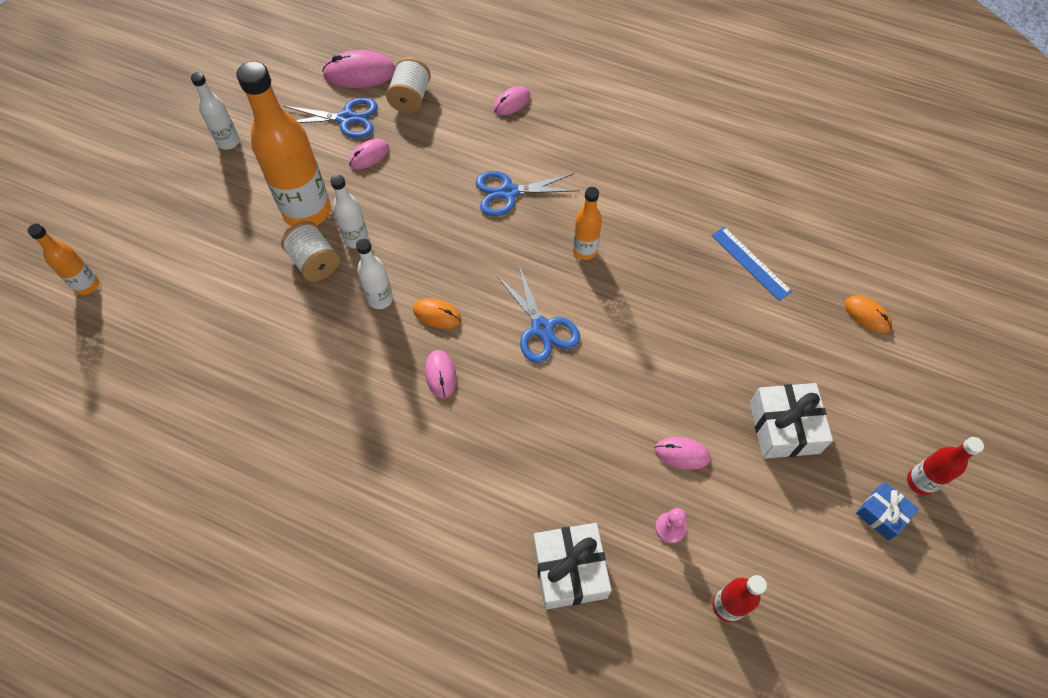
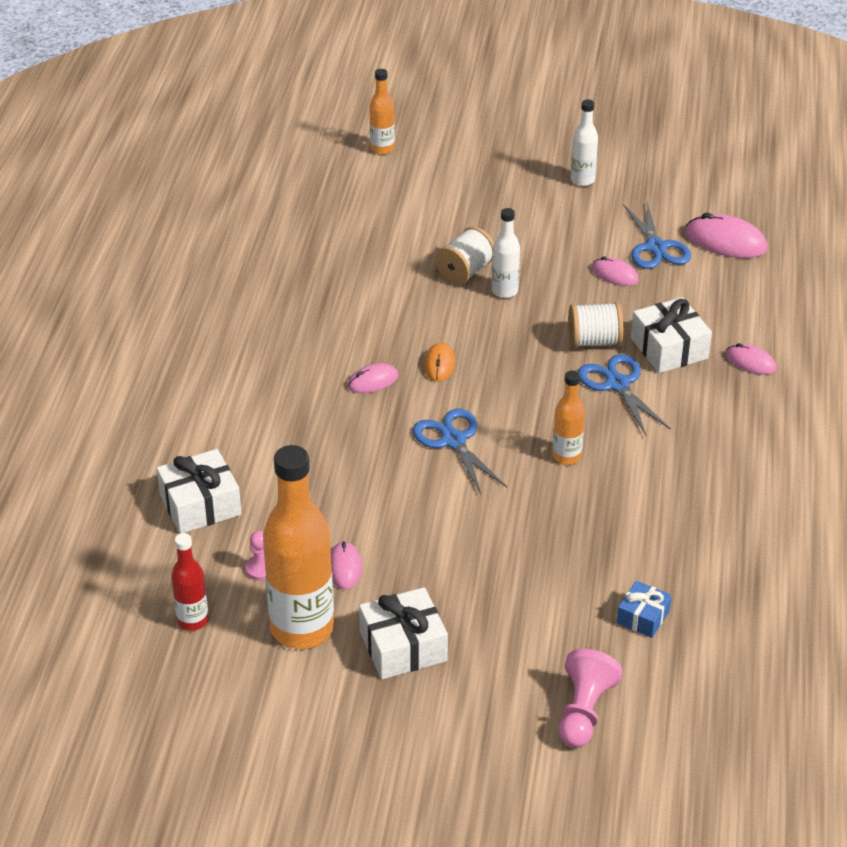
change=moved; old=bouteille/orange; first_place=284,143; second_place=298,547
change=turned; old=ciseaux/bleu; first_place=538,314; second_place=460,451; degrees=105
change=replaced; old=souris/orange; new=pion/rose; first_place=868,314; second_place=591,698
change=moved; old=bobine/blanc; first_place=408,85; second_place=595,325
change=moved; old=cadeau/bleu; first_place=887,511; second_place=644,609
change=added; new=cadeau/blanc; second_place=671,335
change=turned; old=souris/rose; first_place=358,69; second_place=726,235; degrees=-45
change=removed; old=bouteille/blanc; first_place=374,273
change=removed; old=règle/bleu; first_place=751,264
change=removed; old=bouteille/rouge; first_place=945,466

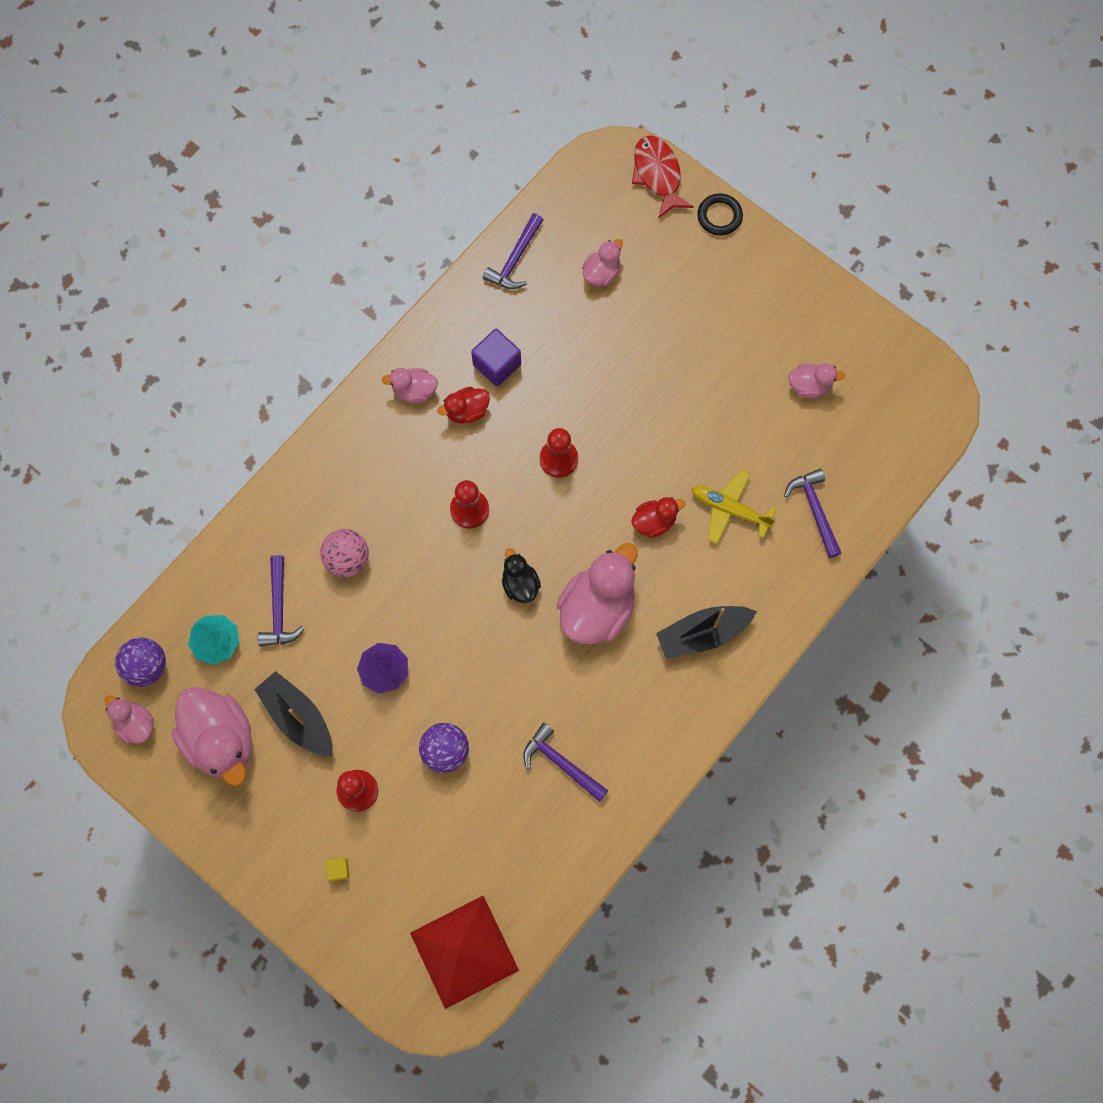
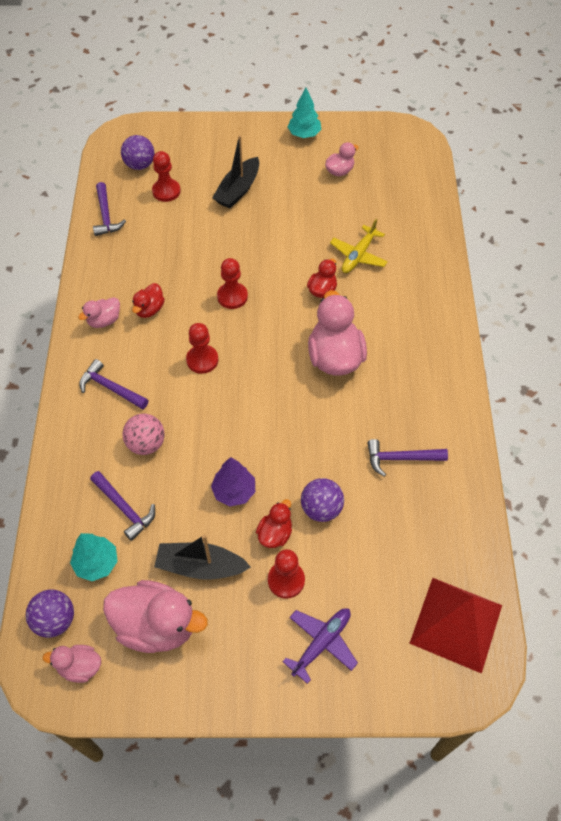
change=moved; old=marteau/violet; first_place=812,513; second_place=113,384
change=added; new=balle/violet; second_place=138,152
change=replaced; old=canard/rose; new=pion/rouge; first_place=602,262; second_place=166,176
change=moved; old=bateau/noir; first_place=706,632; second_place=235,171
change=added; new=canard/rouge; second_place=274,523
change=replaced; old=cube/jaune; new=avion/violet; first_place=337,869; second_place=320,646
change=added; new=arbre/turquoise; second_place=305,113
change=turned; old=avion/jaune; first_place=733,506; second_place=359,246; degrees=-45
change=removed; old=cube/violet; first_place=496,357
change=removed; old=canard/noir; first_place=521,575
change=removed; old=poisson/rouge; first_place=663,177
change=removed; old=anneau/noir; first_place=720,214

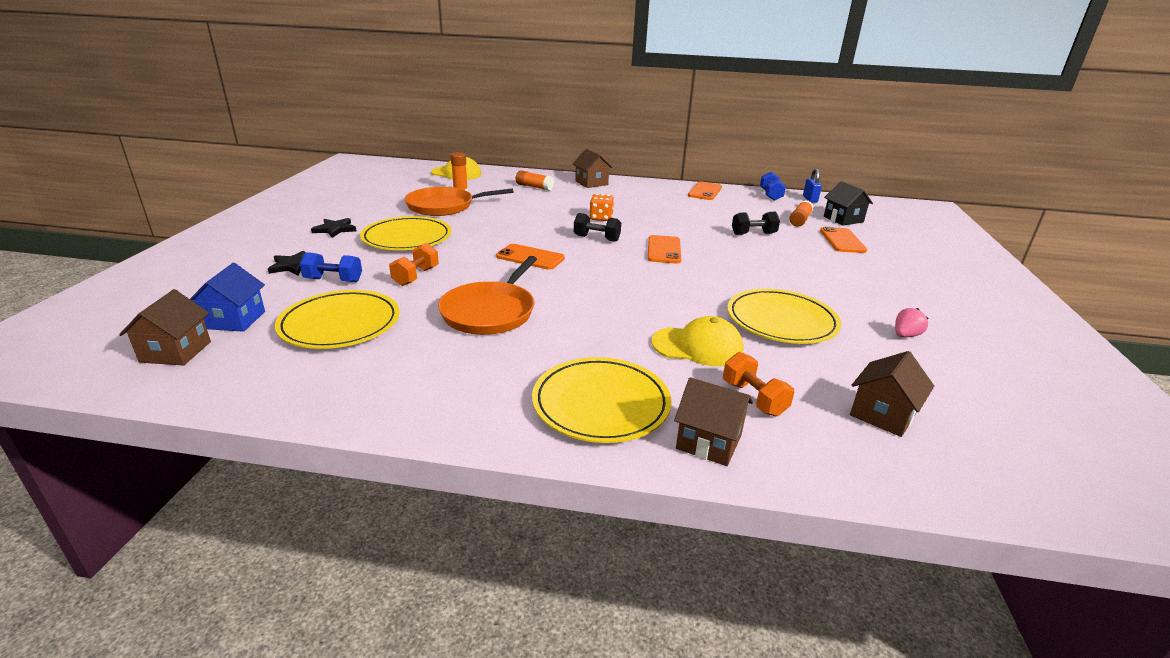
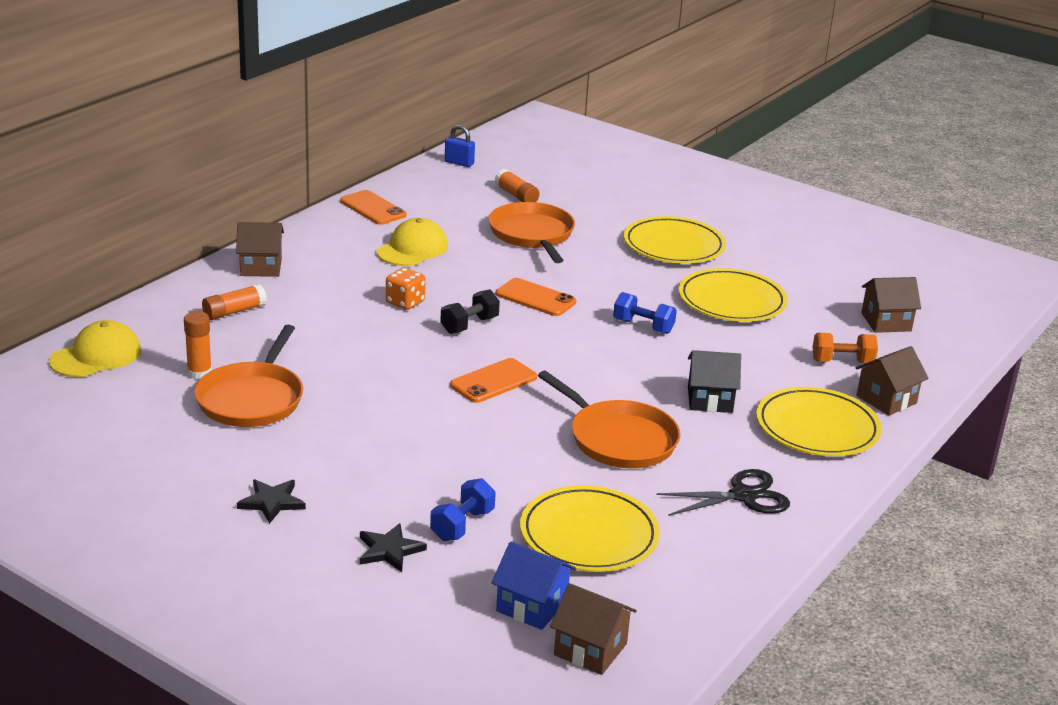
change=moved; old=casquette/jaune; first_place=697,341; second_place=412,242
change=replaced; old=haltère/noir; new=poêle/orange; first_place=756,223; second_place=532,232
change=moved; old=haltère/bleu; first_place=773,186; second_place=645,313
change=moved; old=assiette/jaune; first_place=405,233; second_place=675,239
change=added; new=ciseaux/noir; second_place=723,492
change=moved; old=maison/noir; first_place=848,203; second_place=714,381
change=turned; old=maison/marron; first_place=892,394; second_place=891,305; degrees=-75
change=removed; old=haltère/orange; first_place=414,264
change=removed; old=téléphone/orange; first_place=843,240
change=removed; old=fraise/rose; first_place=912,322

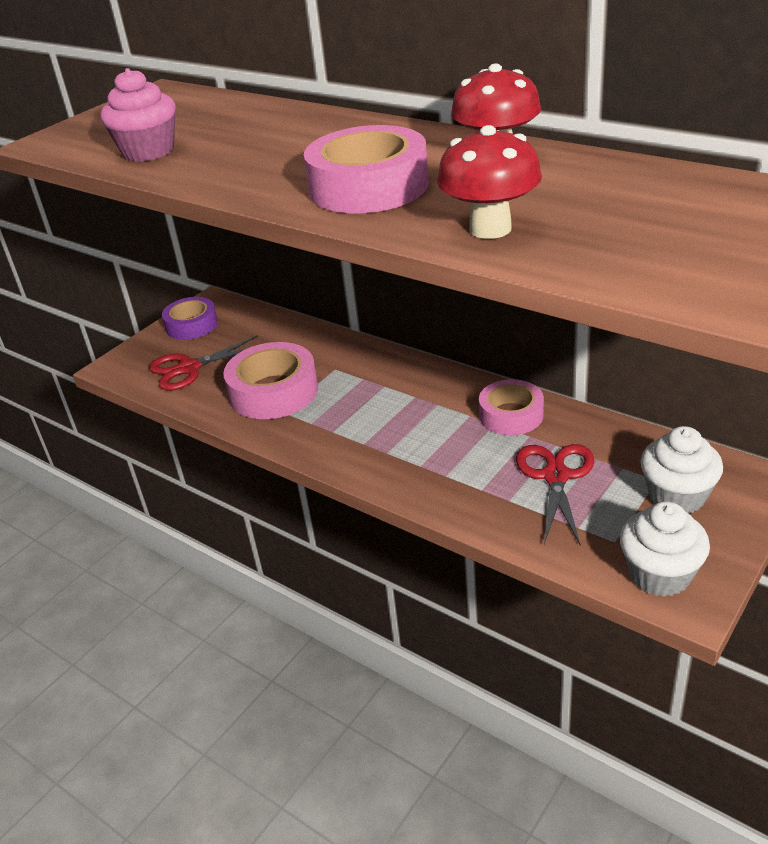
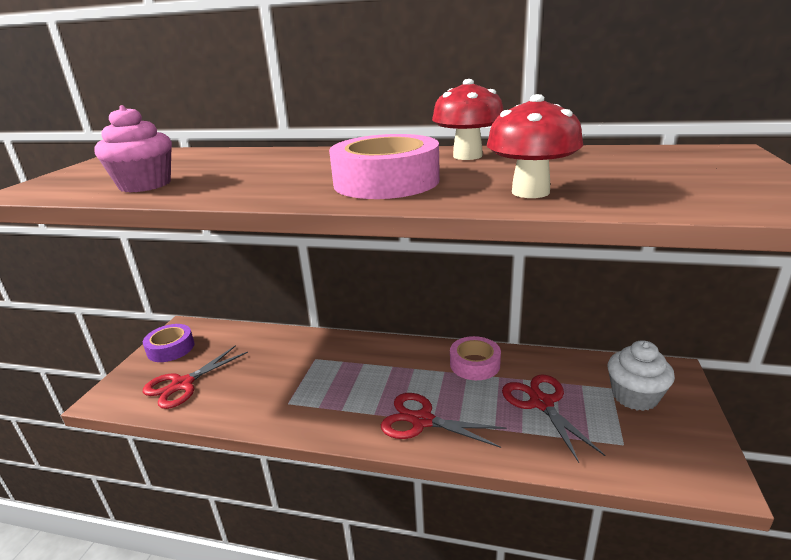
change=added; new=ciseaux/rouge; second_place=444,420
change=removed; old=ruban adhésif/rose; first_place=270,380
change=removed; old=muffin/blanc; first_place=665,549

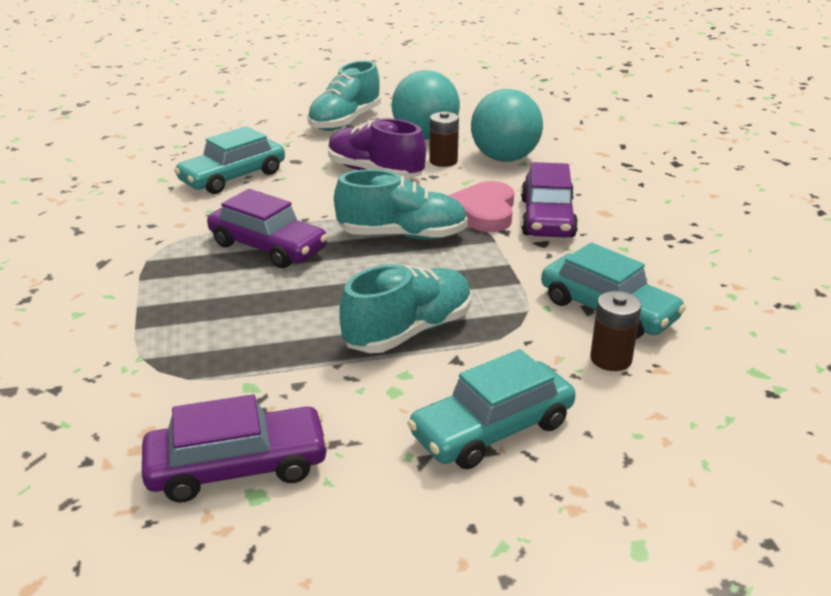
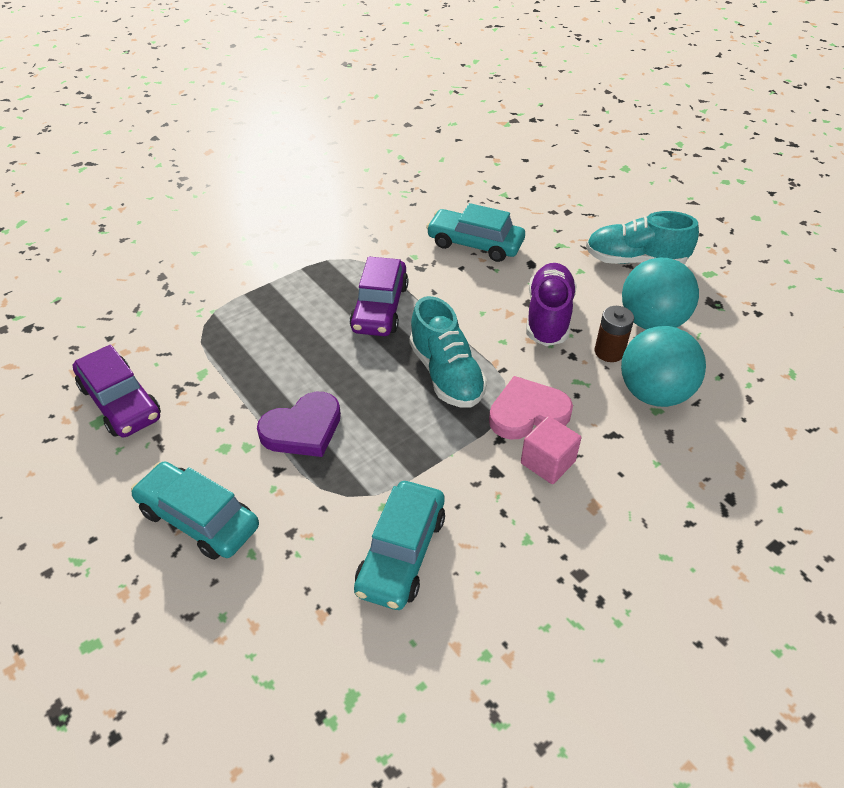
change=replaced; old=chaussure/turquoise; new=cœur/violet; first_place=405,308; second_place=299,424
change=replaced; old=voiture/violet; new=cube/rose; first_place=549,199; second_place=551,450
change=removed; old=pile/marron; first_place=615,331

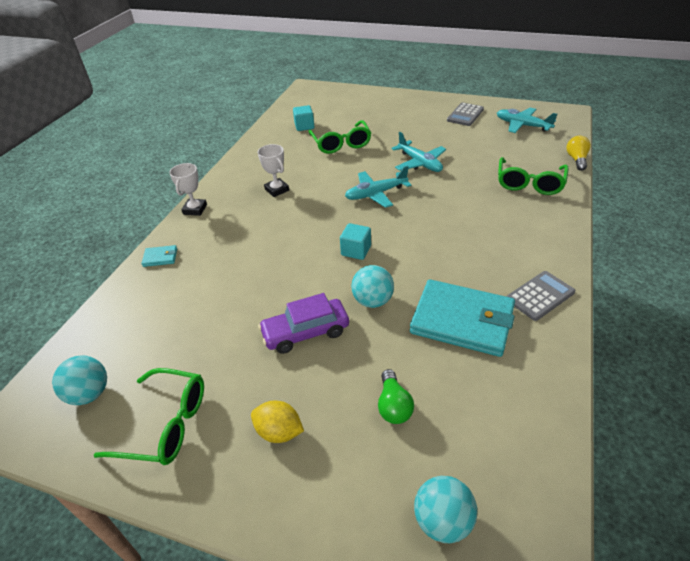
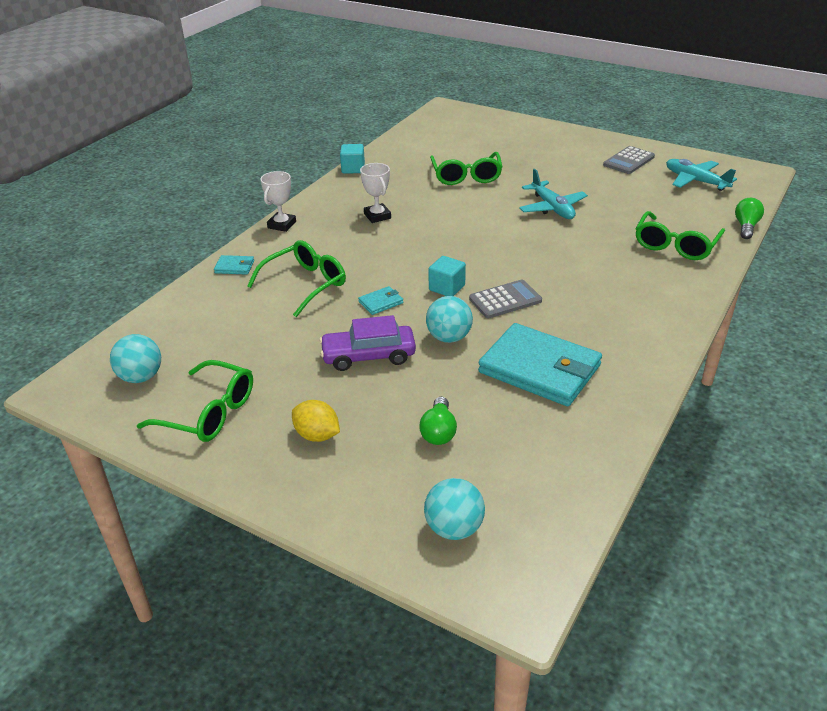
change=added; new=lunettes/vert; second_place=296,278
change=moved; old=cube/turquoise; first_place=303,118; second_place=352,159
change=added; new=portefeuille/turquoise; second_place=380,300
change=moved; old=calculatrice/gris; first_place=540,296; second_place=505,298
change=recoloured; old=ampoule/jaune; new=ampoule/vert; first_place=578,153; second_place=749,218
change=removed; old=avion/turquoise; first_place=378,187

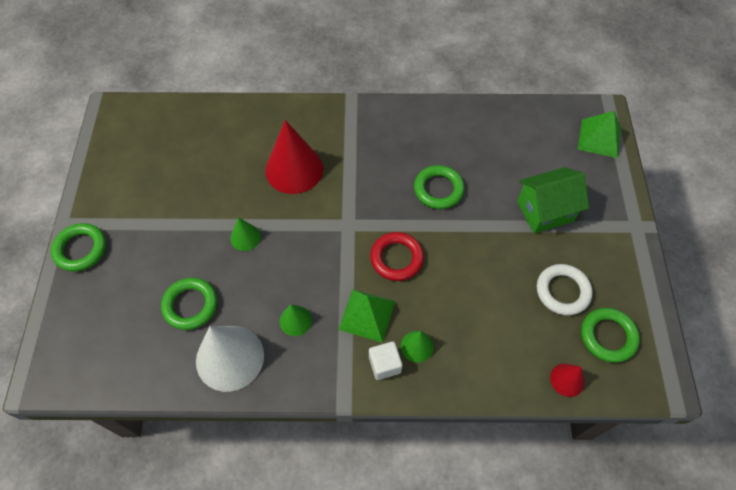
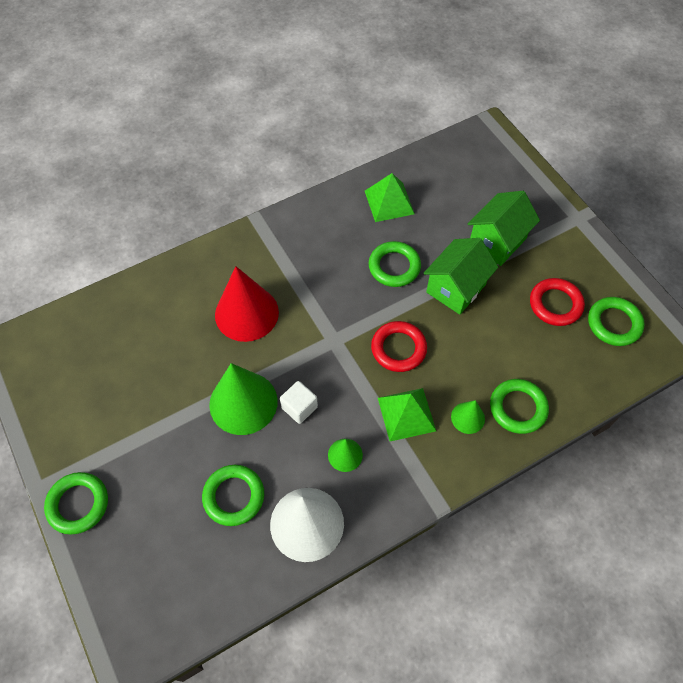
change=resized; old=cône/vert; first_place=245,234; second_place=243,399; factor=2.03
change=moved; old=cube/blanc; first_place=385,360; second_place=299,402
change=moved; old=pyramide/vert; first_place=599,134; second_place=389,197
change=added; new=maison/vert; second_place=461,276
change=added; new=anneau/vert; second_place=519,406
change=recoloured; old=anneau/blanc; new=anneau/rouge; first_place=565,290; second_place=557,302
change=removed; old=cône/rouge; first_place=567,380

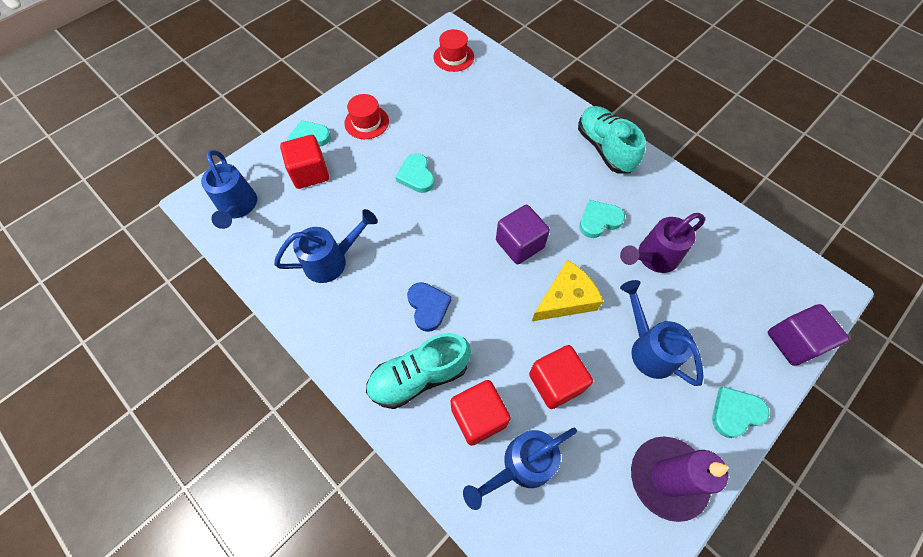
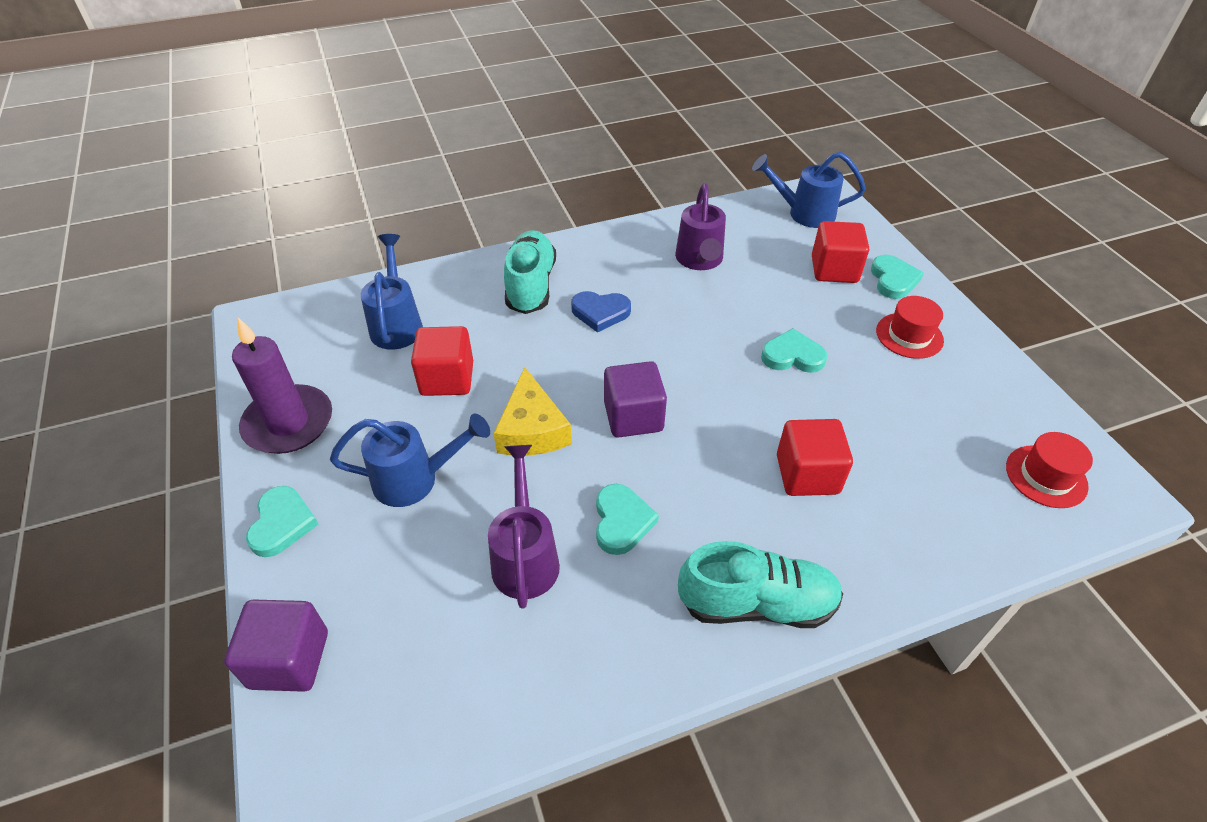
change=recoloured; old=arrosoir/bleu; new=arrosoir/violet; first_place=326,246; second_place=700,226
change=moved; old=cube/rouge; first_place=480,413; second_place=815,457

